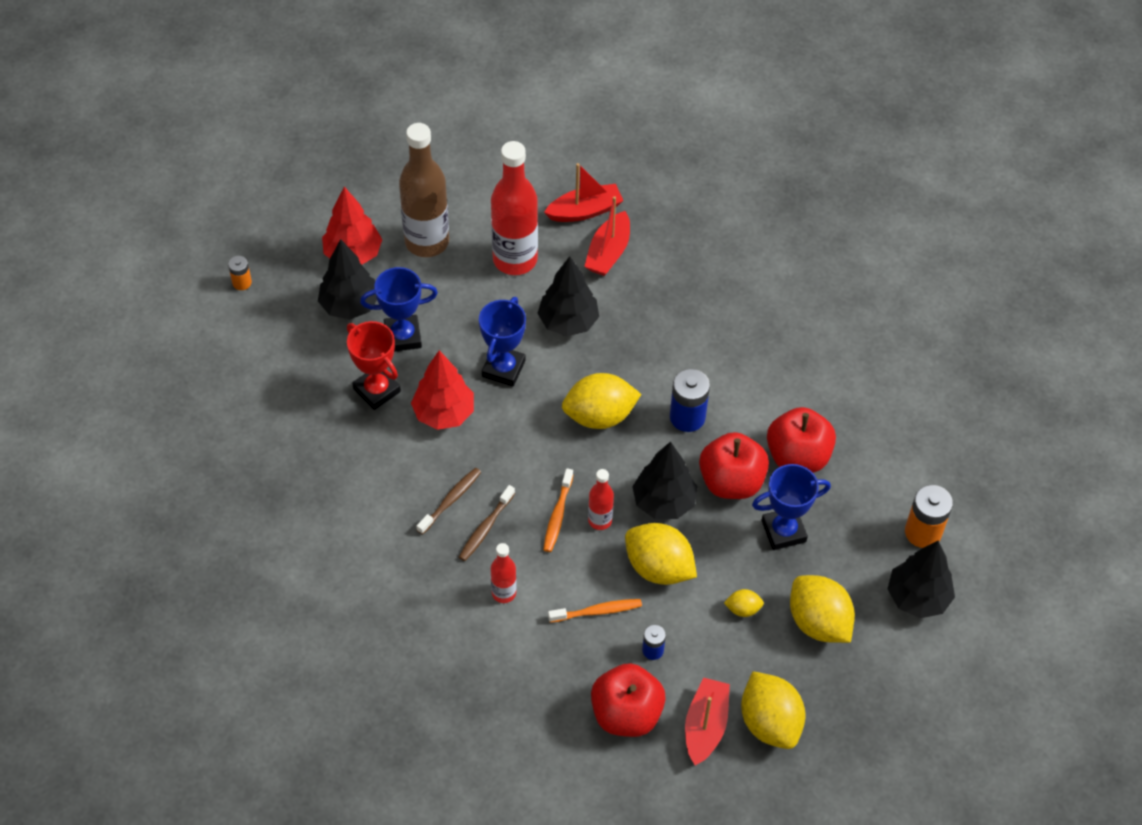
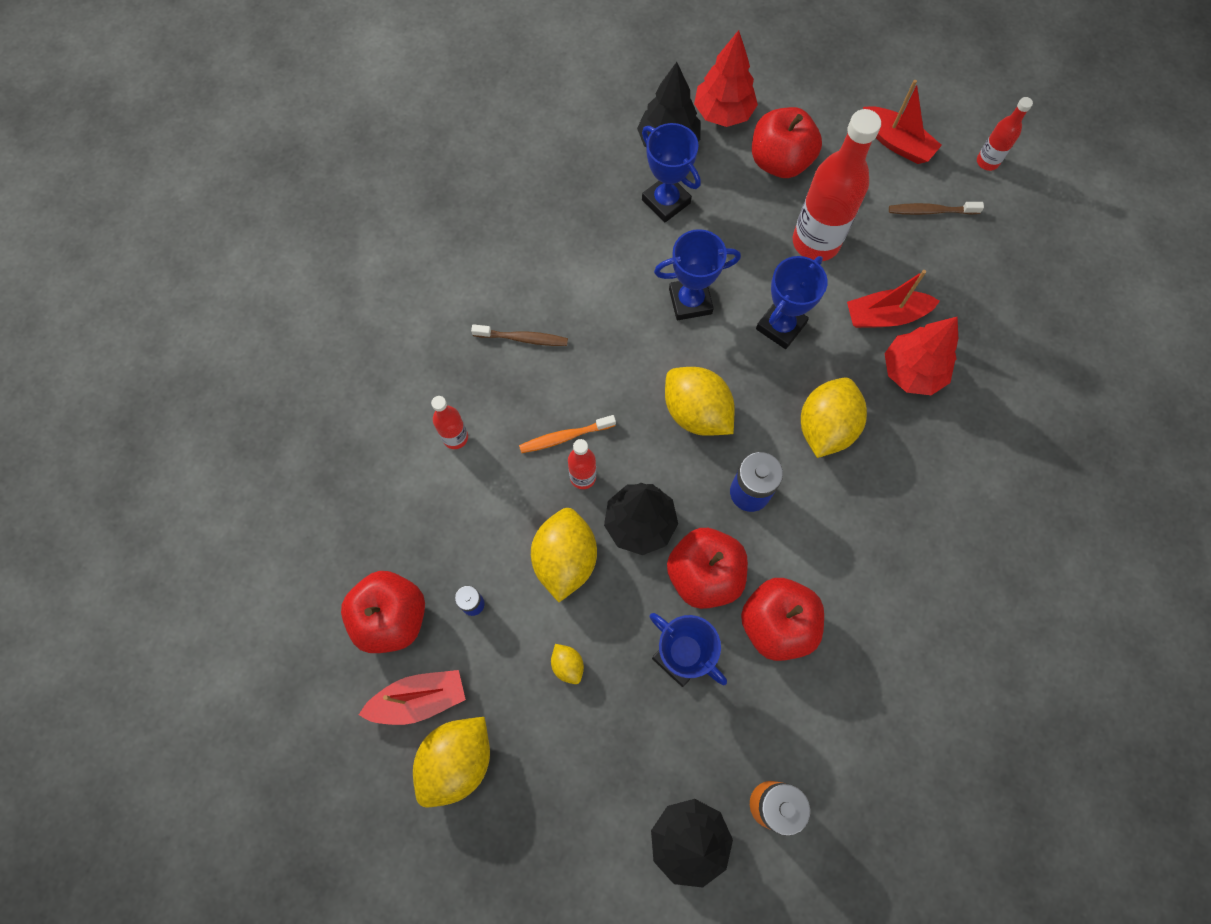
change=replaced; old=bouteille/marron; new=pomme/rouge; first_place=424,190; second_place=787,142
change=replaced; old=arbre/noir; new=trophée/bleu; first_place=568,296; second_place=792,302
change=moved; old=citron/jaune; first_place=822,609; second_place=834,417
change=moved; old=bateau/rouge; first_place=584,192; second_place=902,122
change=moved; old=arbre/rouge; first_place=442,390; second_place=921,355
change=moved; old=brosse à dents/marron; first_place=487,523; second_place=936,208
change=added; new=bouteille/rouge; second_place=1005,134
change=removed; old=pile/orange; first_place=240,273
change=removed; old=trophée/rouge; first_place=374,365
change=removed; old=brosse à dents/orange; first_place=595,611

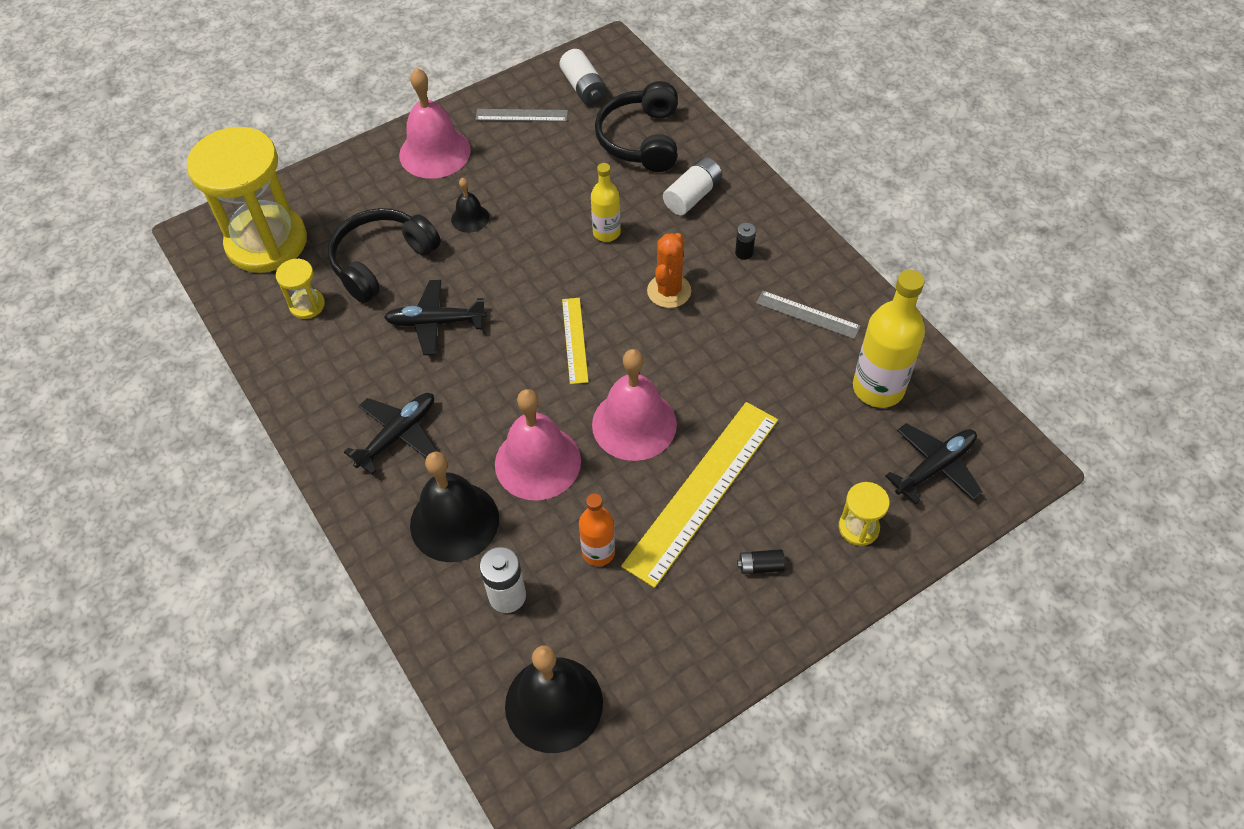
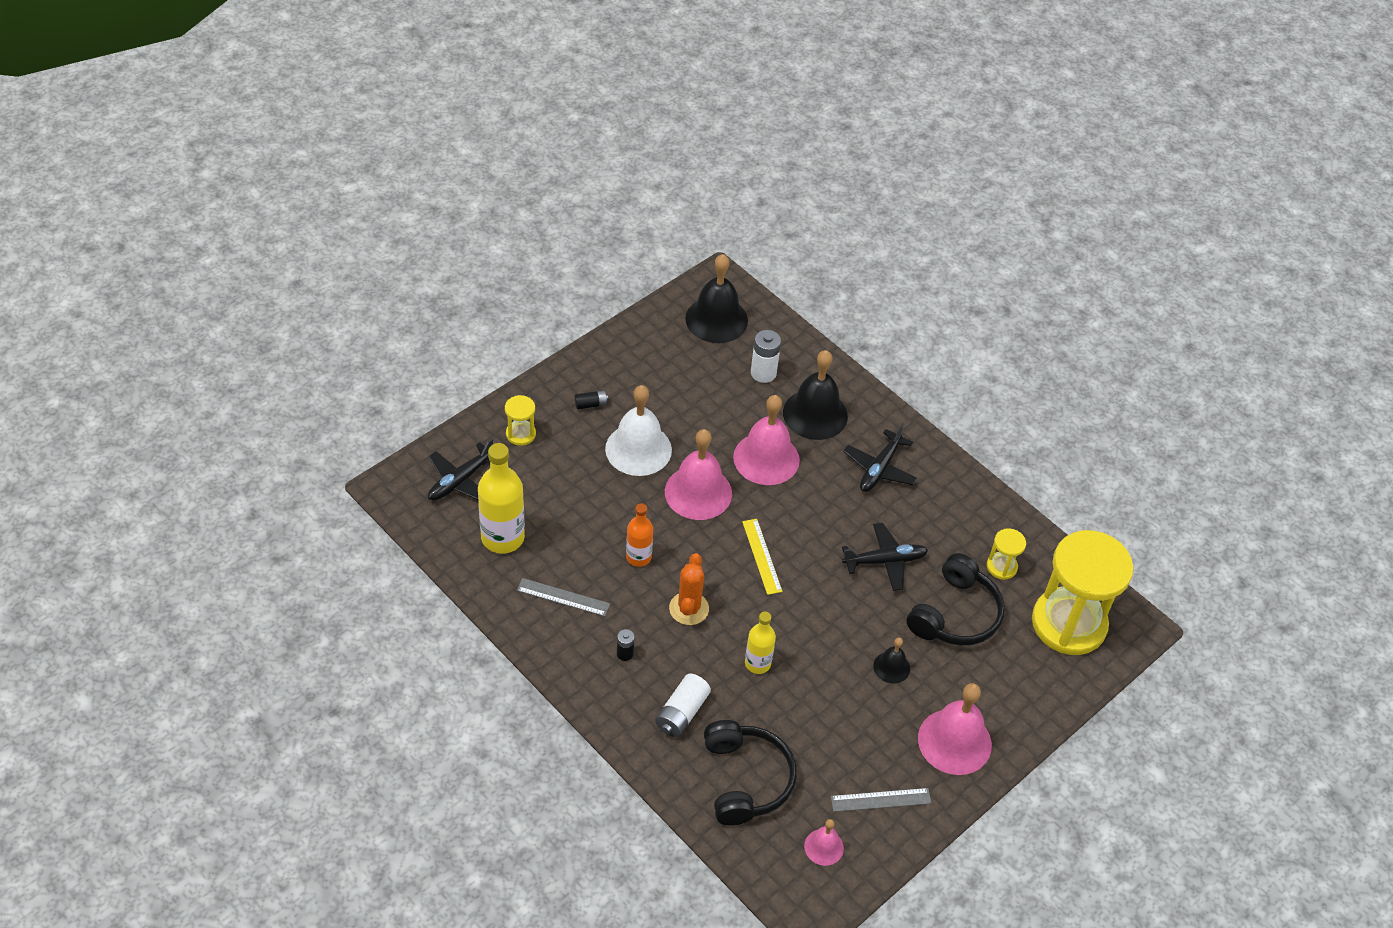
change=replaced; old=règle/jaune; new=cloche/blanc; first_place=699,495; second_place=638,430
change=moved; old=bouteille/orange; first_place=597,530; second_place=639,535
change=replaced; old=pile/blanc; new=cloche/rose; first_place=583,77; second_place=824,842

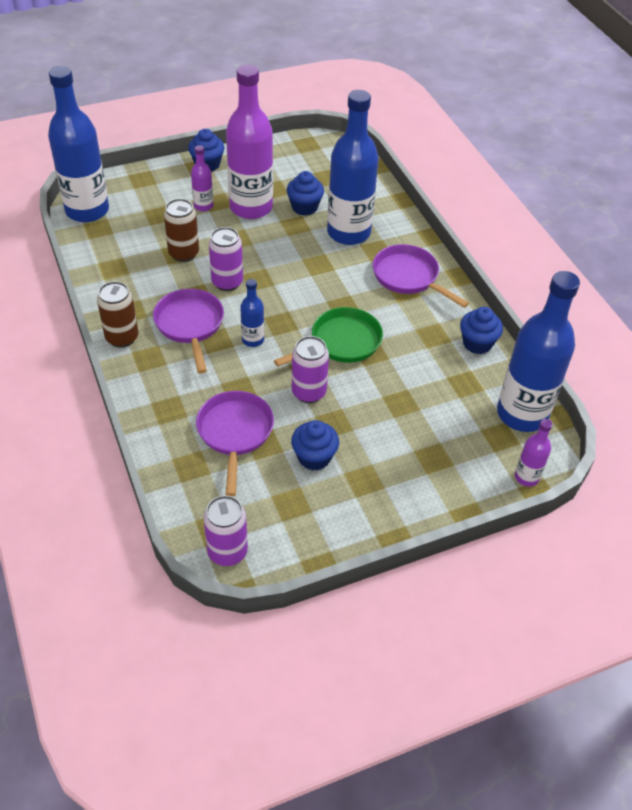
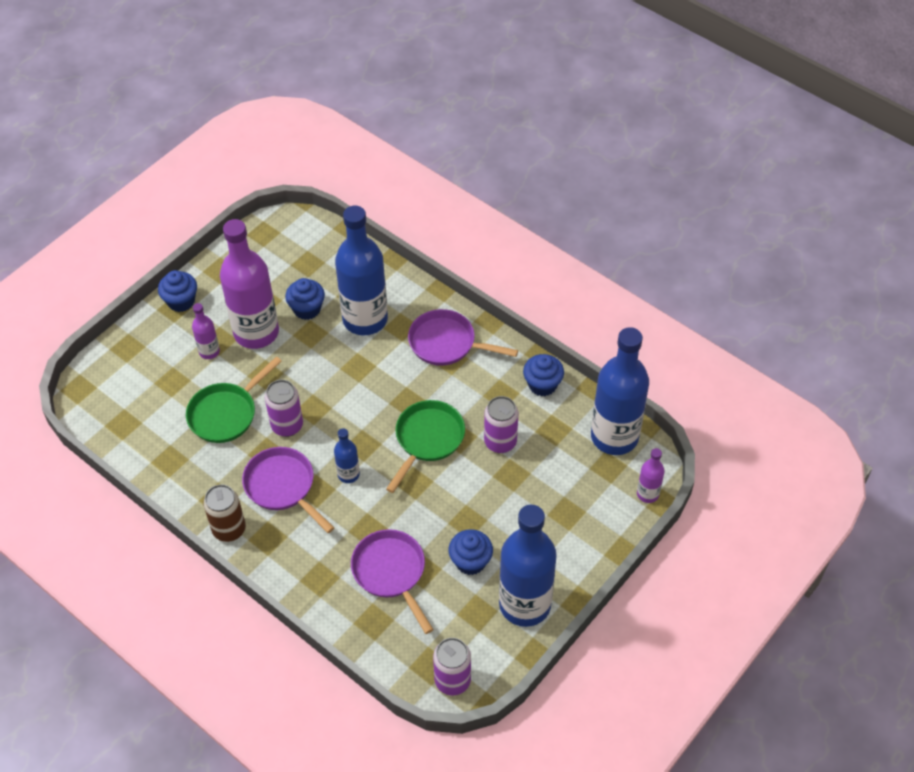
change=replaced; old=canette/marron; new=poêle/vert; first_place=181,230; second_place=234,399
change=moved; old=canette/violet; first_place=310,369; second_place=501,424
change=moved; old=bouteille/bleu; first_place=78,144; second_place=528,566

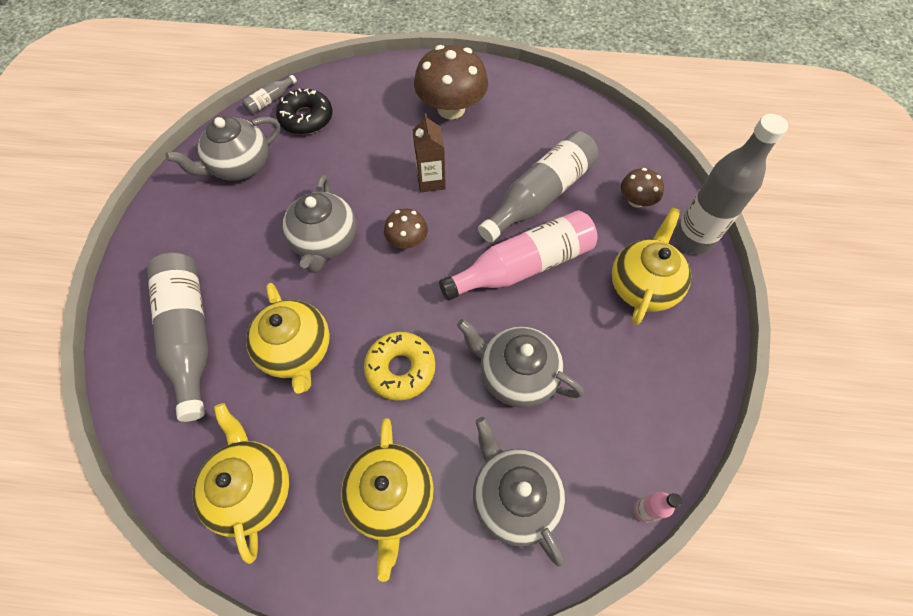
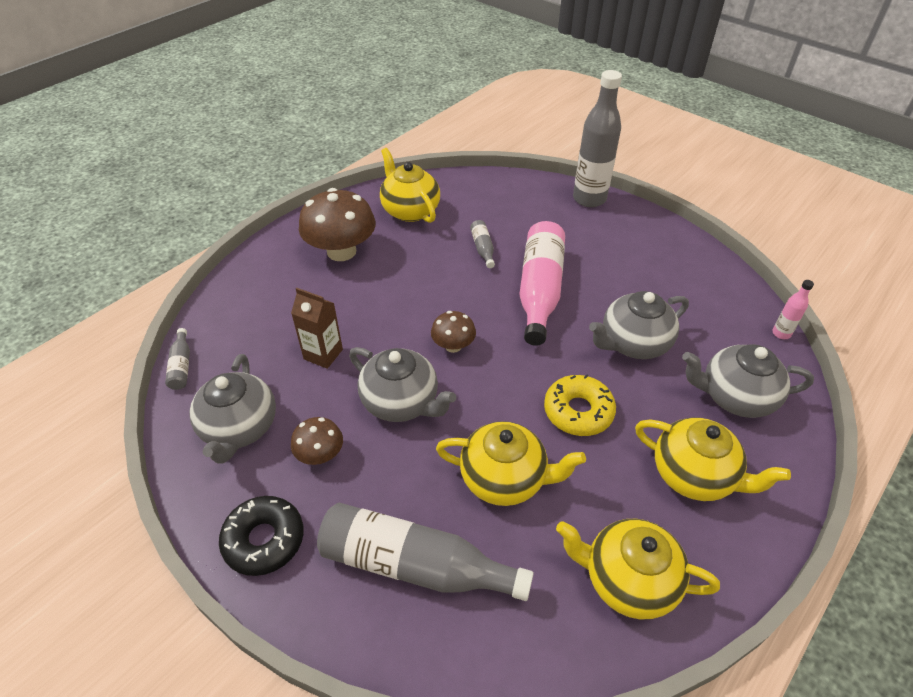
change=moved; old=beignet/noir; first_place=304,111; second_place=261,536
change=moved; old=brique de lait/marron; first_place=429,152; second_place=317,328
change=moved; old=champignon/marron; first_place=642,188; second_place=317,441
change=moved; old=théière/jaune; first_place=651,266; second_place=410,185
change=resized; old=bouteille/gris; first_place=538,186; second_place=482,244; factor=0.44

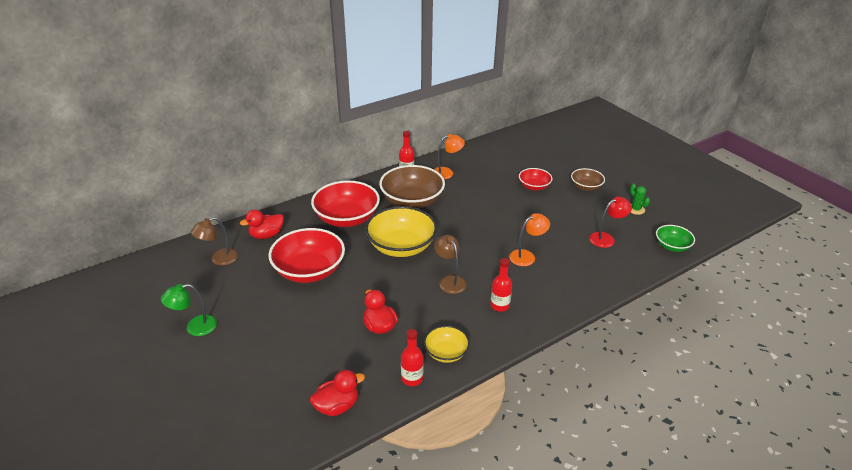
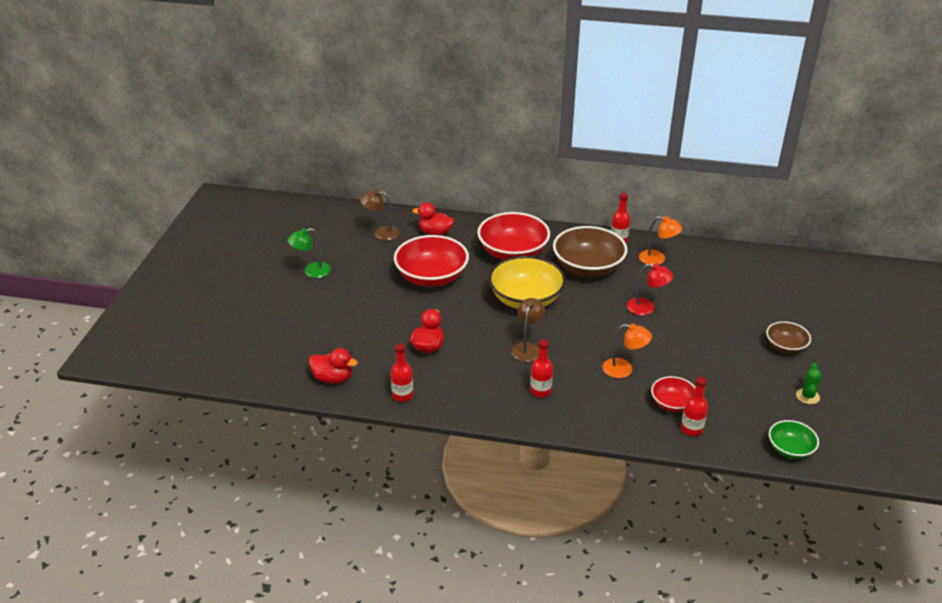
change=turned; old=lampe/vert; first_place=189,310; second_place=309,253; degrees=-45
change=moved; old=lampe/rouge; first_place=610,222; second_place=650,289
change=moved; old=bol/rouge; first_place=535,179; second_place=673,394
change=added; new=bouteille/rouge; second_place=694,406
change=removed; old=bol/jaune; first_place=447,344

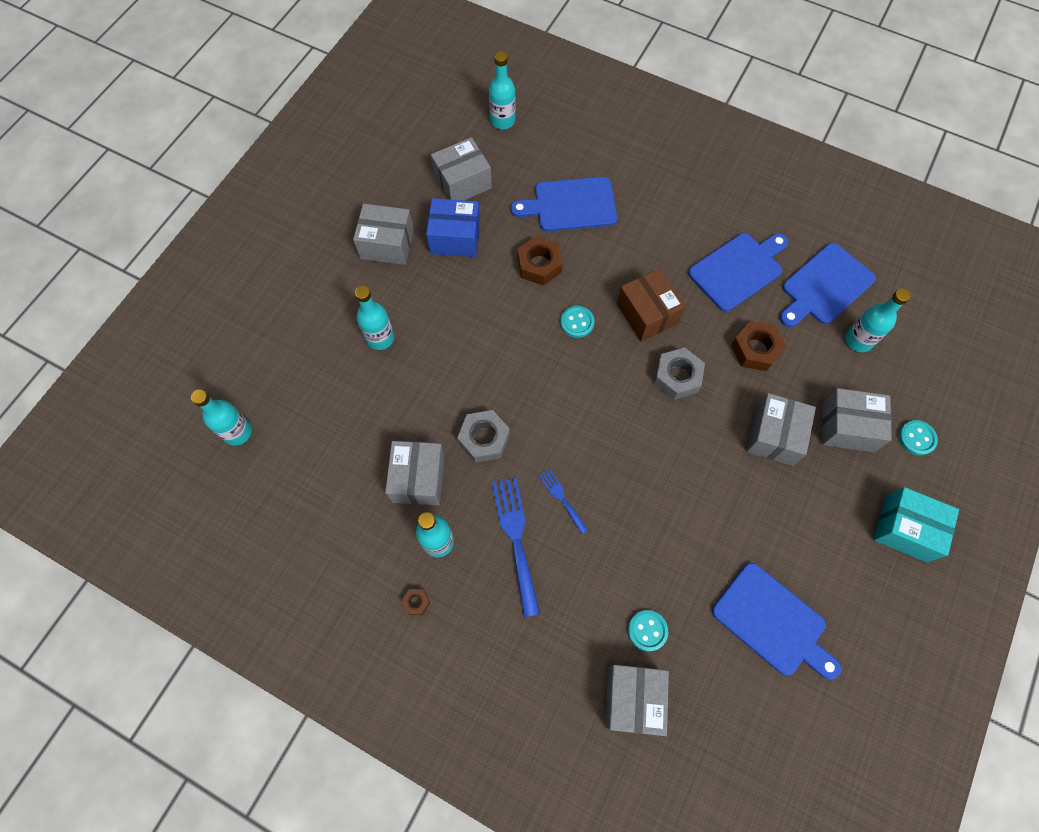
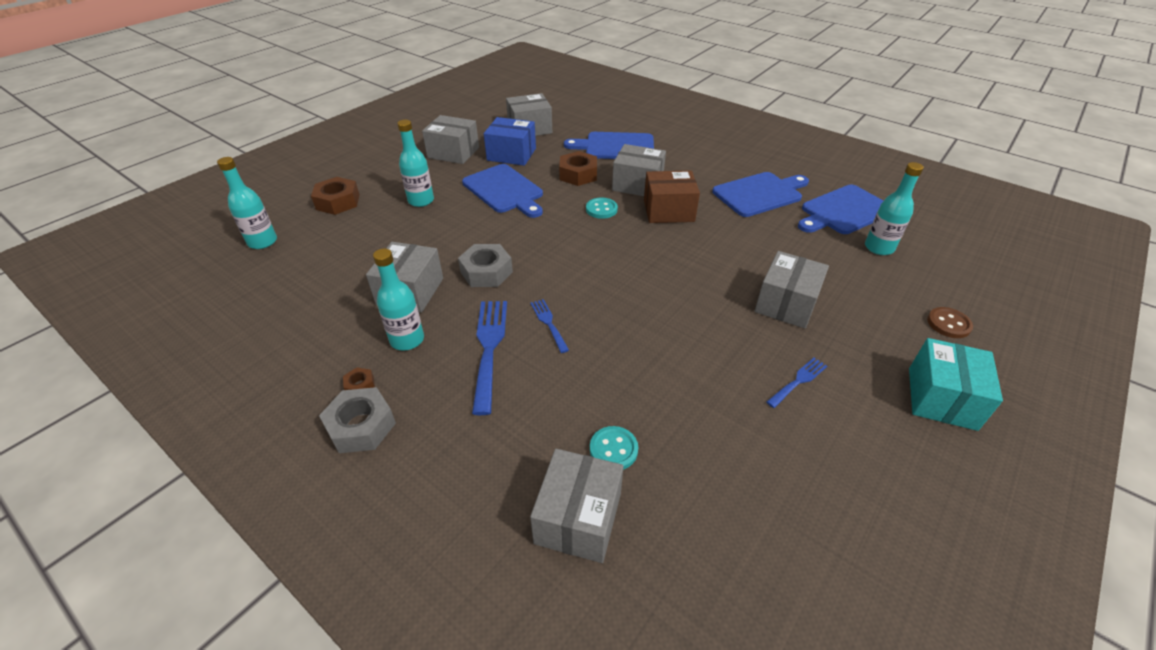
change=moved; old=écrou/marron; first_place=759,346; second_place=335,196
change=moved; old=écrou/gris; first_place=679,373; second_place=357,420
change=moved; old=planche à découper/bleu; first_place=776,621; second_place=502,191
change=moved; old=boîte/gris; first_place=857,420; second_place=639,170
change=turned; old=boîte/marron; first_place=651,305; second_place=672,196; degrees=-75
change=added; new=fourchette/bleu; second_place=796,383
change=turned; old=boîte/turquoise; first_place=916,524; second_place=956,384; degrees=75
change=recoloured; old=bouton/turquoise; new=bouton/marron; first_place=918,438; second_place=950,322
change=removed; old=bouteille/turquoise; first_place=502,91

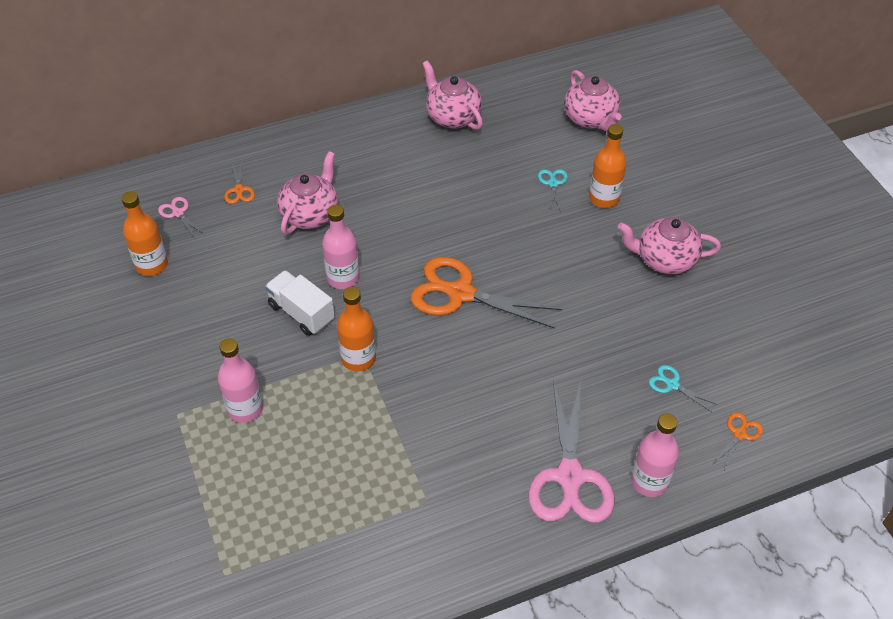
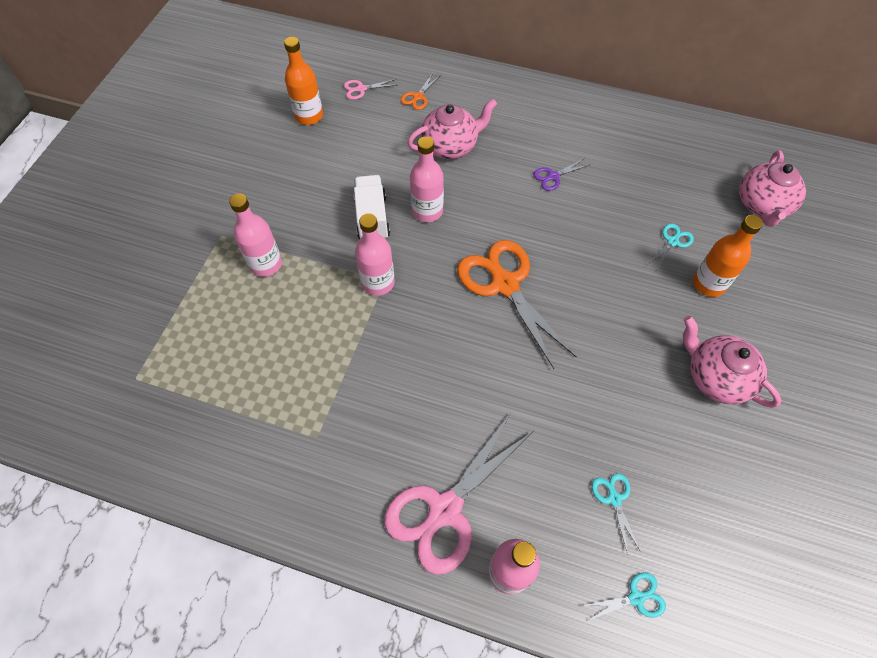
change=turned; old=ciseaux/rose; first_place=181,217; second_place=370,89; degrees=-105
change=recoloured; old=bouteille/orange; new=bouteille/rose; first_place=356,329; second_place=375,254
change=added; new=ciseaux/violet; second_place=561,175
change=recoloured; old=ciseaux/orange; new=ciseaux/turquoise; first_place=737,441; second_place=624,596
change=removed; old=théière/rose; first_place=452,95

